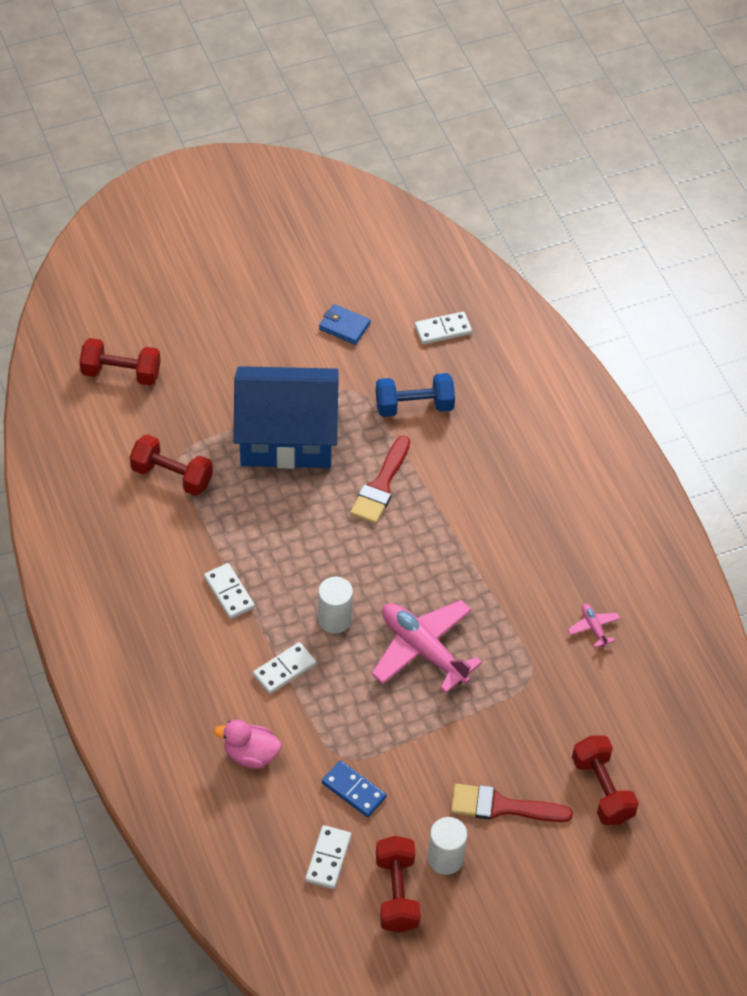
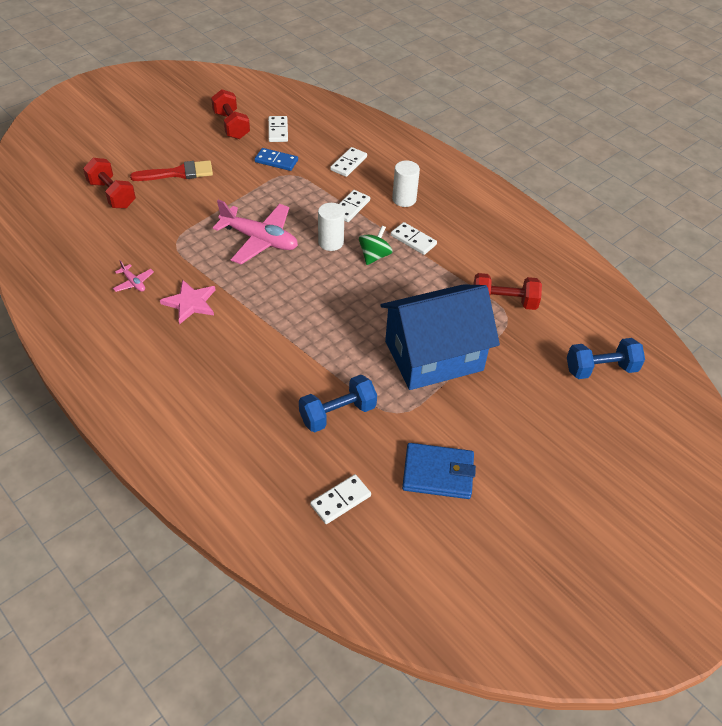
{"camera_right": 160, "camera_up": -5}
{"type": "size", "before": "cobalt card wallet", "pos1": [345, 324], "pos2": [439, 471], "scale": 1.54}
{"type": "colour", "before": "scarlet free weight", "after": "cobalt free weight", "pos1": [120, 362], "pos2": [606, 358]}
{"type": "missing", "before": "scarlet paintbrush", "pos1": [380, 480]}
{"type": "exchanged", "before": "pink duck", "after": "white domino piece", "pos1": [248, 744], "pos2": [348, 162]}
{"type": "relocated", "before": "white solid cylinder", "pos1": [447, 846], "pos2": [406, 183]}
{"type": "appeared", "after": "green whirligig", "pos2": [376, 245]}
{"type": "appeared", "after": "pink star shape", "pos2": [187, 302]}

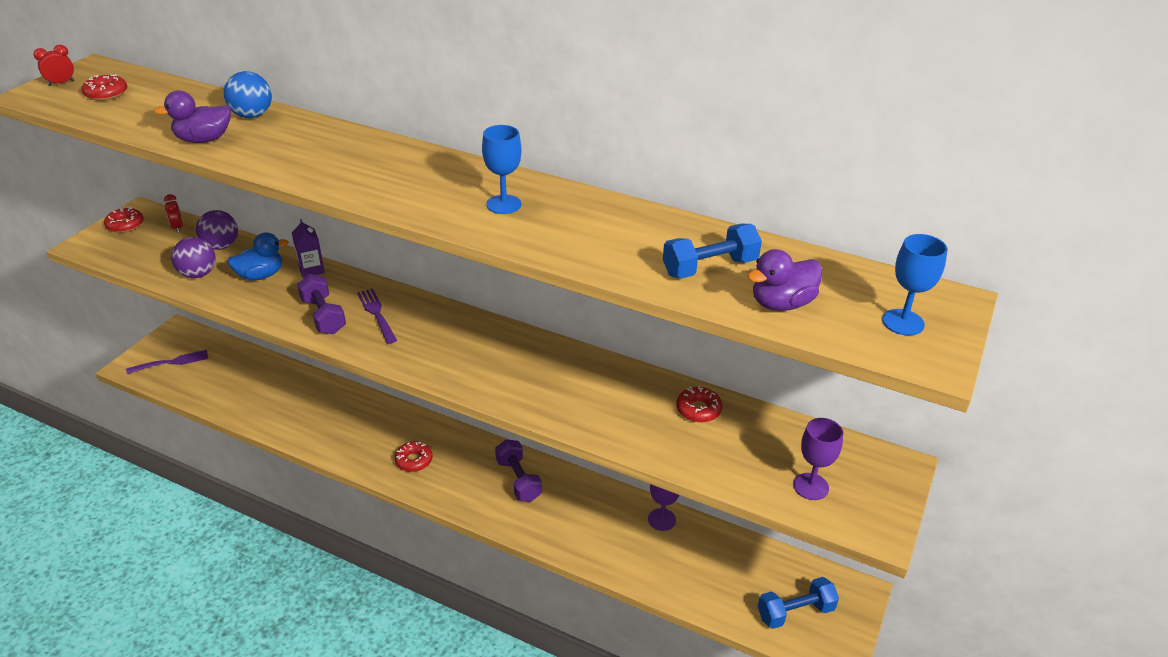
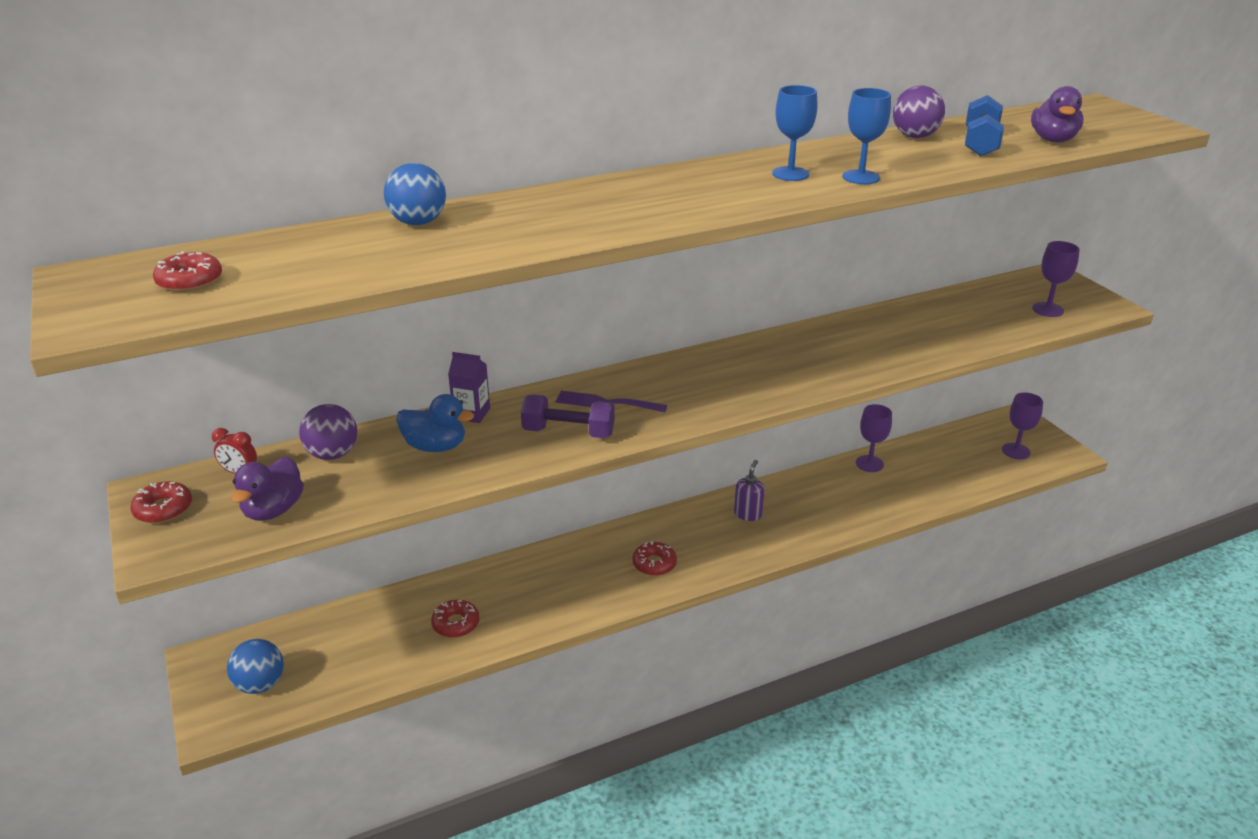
{"camera_right": -50, "camera_up": -5}
{"type": "missing", "before": "scarlet bedside clock", "pos1": [54, 65]}
{"type": "relocated", "before": "royal purple duck", "pos1": [192, 117], "pos2": [267, 488]}
{"type": "spun", "before": "cobalt duck", "pos1": [258, 256], "pos2": [435, 423], "turn": 90}
{"type": "relocated", "before": "cobalt chalice", "pos1": [915, 285], "pos2": [866, 136]}
{"type": "relocated", "before": "royal purple ball", "pos1": [193, 257], "pos2": [919, 112]}
{"type": "exchanged", "before": "royal purple dinner fork", "after": "cobalt ball", "pos1": [167, 362], "pos2": [255, 666]}
{"type": "relocated", "before": "scarlet glazed donut", "pos1": [699, 404], "pos2": [455, 619]}
{"type": "exchanged", "before": "royal purple free weight", "after": "royal purple pump bottle", "pos1": [518, 470], "pos2": [749, 490]}
{"type": "exchanged", "before": "cobalt free weight", "after": "royal purple chalice", "pos1": [798, 603], "pos2": [1022, 425]}

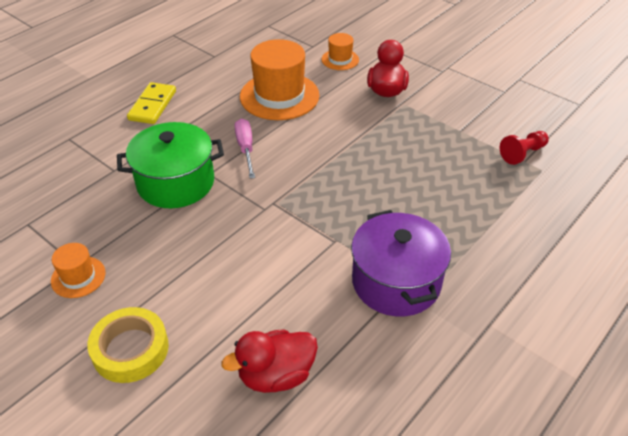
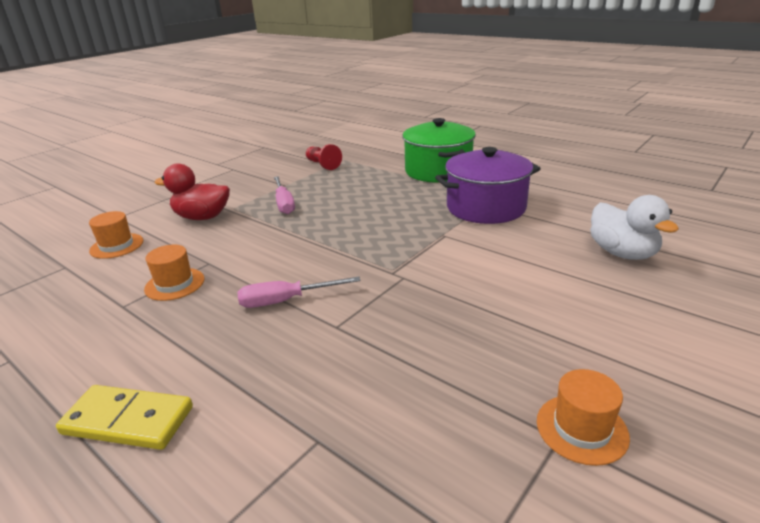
{"camera_right": -90, "camera_up": -15}
{"type": "size", "before": "bright orange hat", "pos1": [280, 79], "pos2": [174, 273], "scale": 0.51}
{"type": "relocated", "before": "green pot", "pos1": [170, 165], "pos2": [439, 150]}
{"type": "missing", "before": "yellow sticky tape", "pos1": [128, 345]}
{"type": "colour", "before": "scarlet duck", "after": "white duck", "pos1": [270, 361], "pos2": [634, 227]}
{"type": "appeared", "after": "pink flat screwdriver", "pos2": [284, 195]}

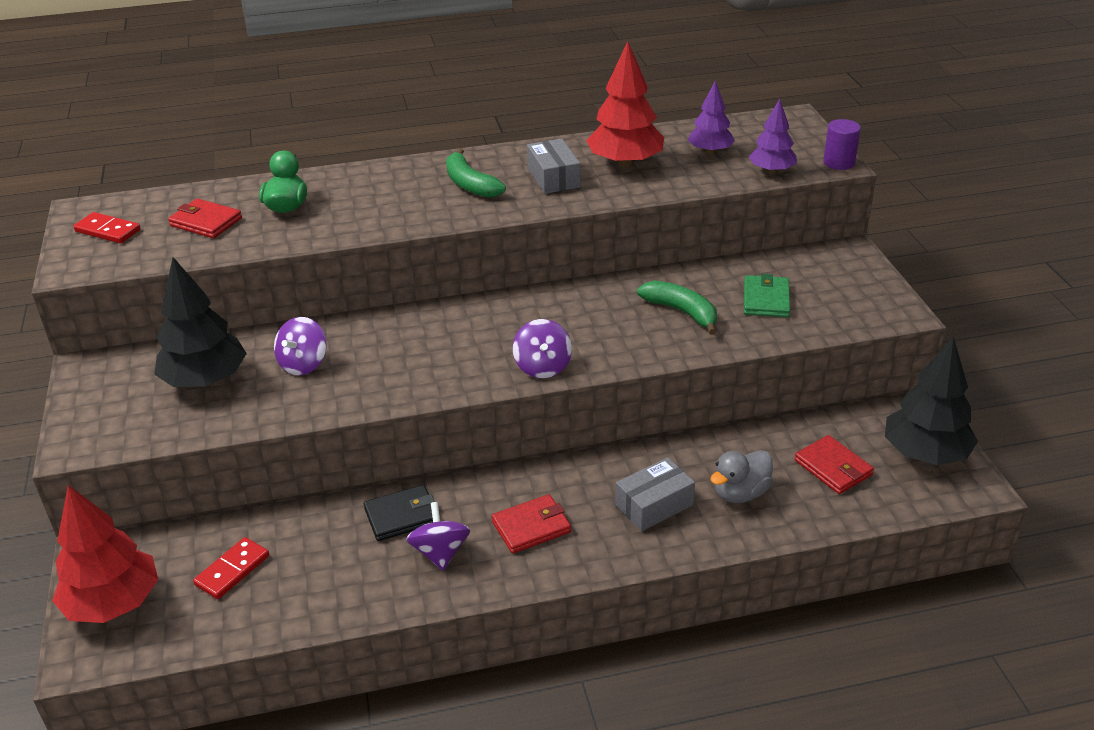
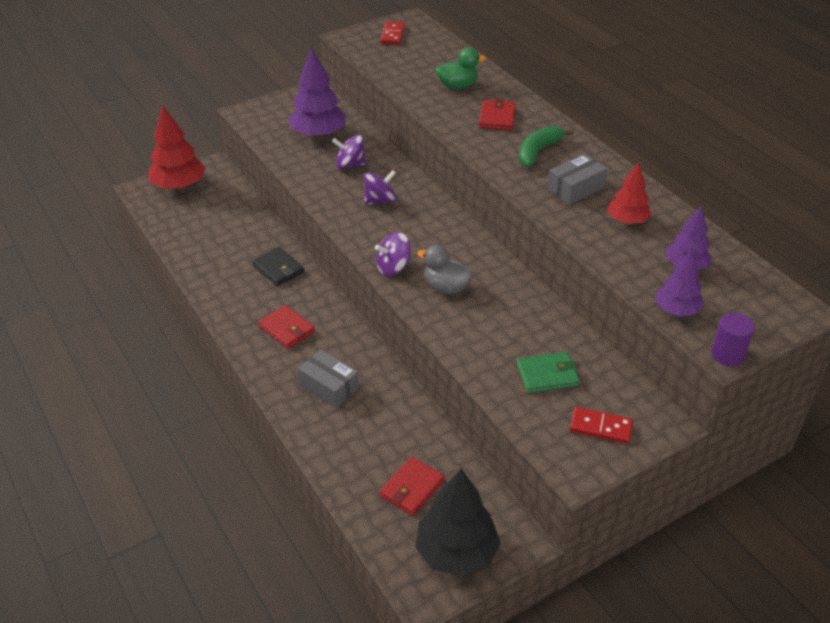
{"camera_right": 70, "camera_up": 5}
{"type": "size", "before": "scarlet tree", "pos1": [625, 104], "pos2": [629, 193], "scale": 0.6}
{"type": "relocated", "before": "scarlet card wallet", "pos1": [205, 218], "pos2": [497, 115]}
{"type": "colour", "before": "jet-black tree", "after": "royal purple tree", "pos1": [200, 322], "pos2": [317, 93]}
{"type": "missing", "before": "green banana fruit", "pos1": [677, 307]}
{"type": "relocated", "before": "ash-grey duck", "pos1": [741, 476], "pos2": [445, 269]}
{"type": "relocated", "before": "royal purple whirligig", "pos1": [438, 536], "pos2": [380, 187]}
{"type": "relocated", "before": "scarlet domino piece", "pos1": [231, 568], "pos2": [601, 425]}

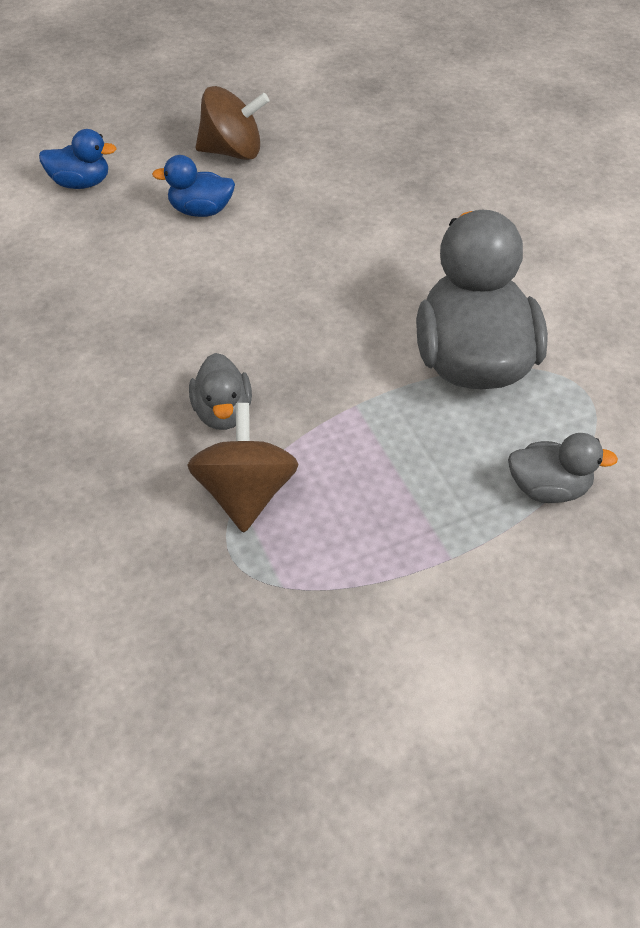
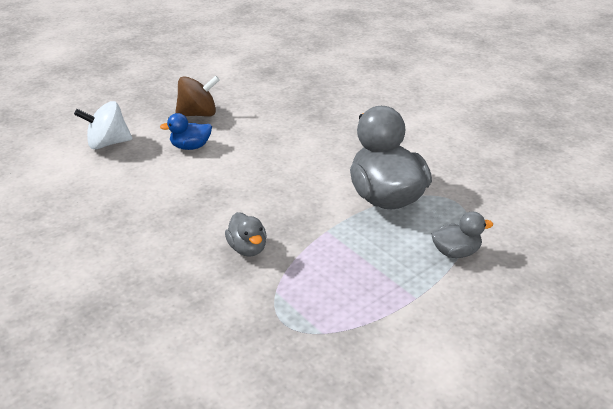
{"camera_right": -15, "camera_up": -15}
{"type": "exchanged", "before": "cobalt duck", "after": "white whirligig", "pos1": [77, 159], "pos2": [103, 125]}
{"type": "missing", "before": "russet whirligig", "pos1": [243, 468]}

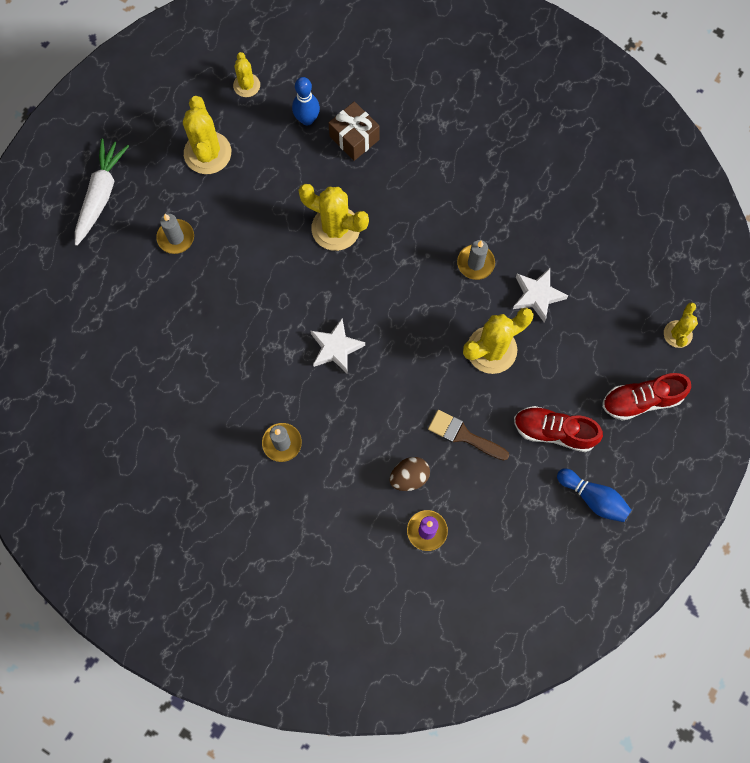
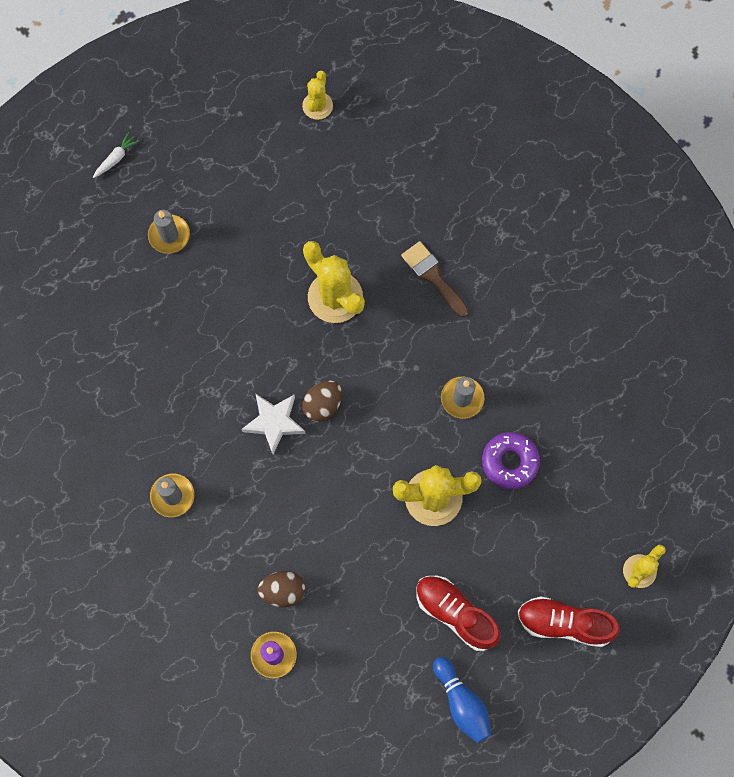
{"camera_right": 25, "camera_up": 0}
{"type": "missing", "before": "cobalt tenpin", "pos1": [306, 101]}
{"type": "missing", "before": "yellow prickly plant", "pos1": [207, 135]}
{"type": "missing", "before": "russet gift", "pos1": [354, 131]}
{"type": "size", "before": "white toy carrot", "pos1": [102, 192], "pos2": [116, 155], "scale": 0.46}
{"type": "exchanged", "before": "white star shape", "after": "royal purple glazed donut", "pos1": [540, 295], "pos2": [511, 460]}
{"type": "relocated", "before": "russet paintbrush", "pos1": [468, 435], "pos2": [435, 279]}
{"type": "appeared", "after": "russet egg shape", "pos2": [322, 401]}

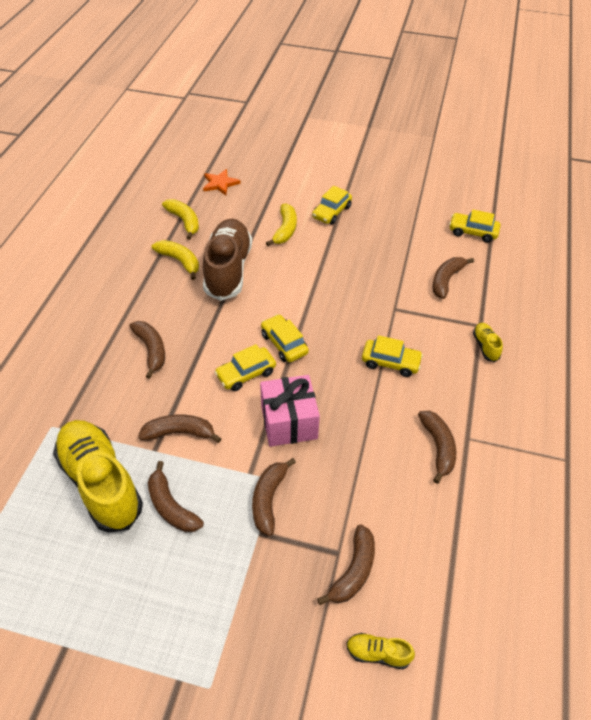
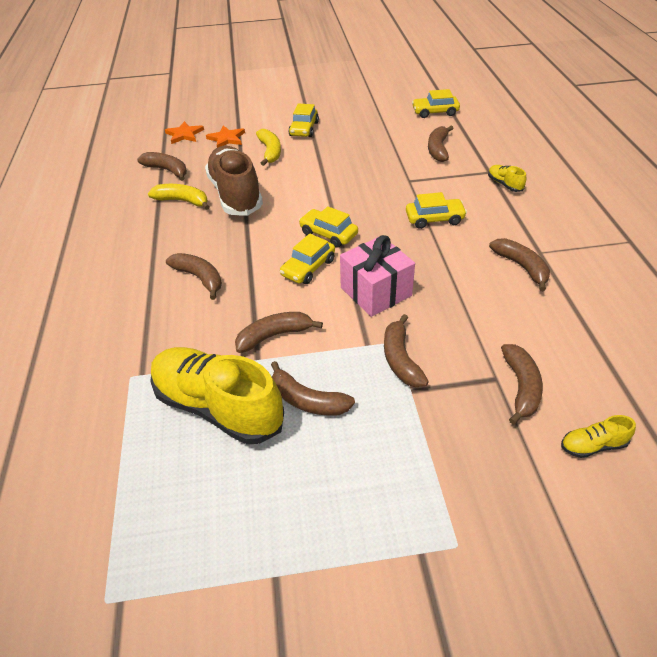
{"camera_right": -20, "camera_up": -5}
{"type": "colour", "before": "yellow banana fruit", "after": "russet banana fruit", "pos1": [180, 219], "pos2": [162, 166]}
{"type": "appeared", "after": "bright orange star shape", "pos2": [225, 137]}

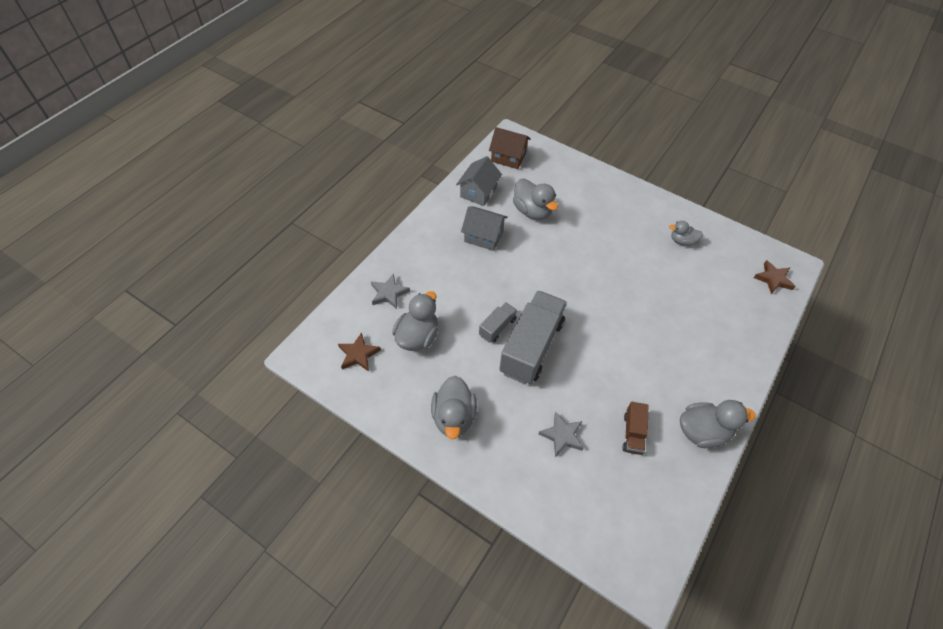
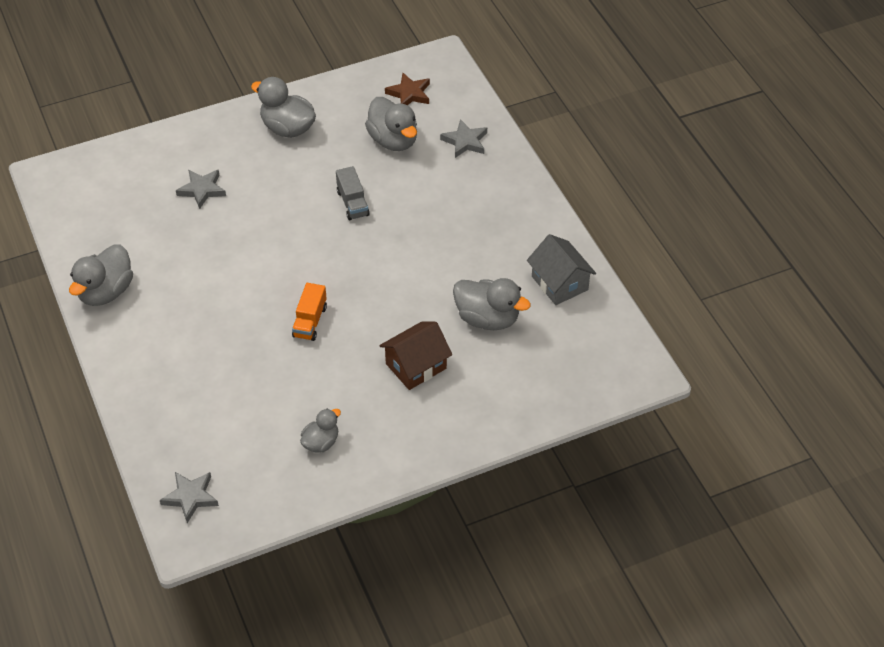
{"camera_right": 125, "camera_up": -5}
{"type": "relocated", "before": "russet house", "pos1": [510, 148], "pos2": [415, 355]}
{"type": "spun", "before": "ash-grey duck", "pos1": [535, 199], "pos2": [492, 304], "turn": -150}
{"type": "missing", "before": "ash-grey house", "pos1": [484, 228]}
{"type": "colour", "before": "russet star shape", "after": "ash-grey star shape", "pos1": [775, 277], "pos2": [189, 497]}
{"type": "missing", "before": "ash-grey truck", "pos1": [533, 337]}
{"type": "missing", "before": "russet truck", "pos1": [635, 428]}
{"type": "appeared", "after": "bright orange truck", "pos2": [309, 312]}

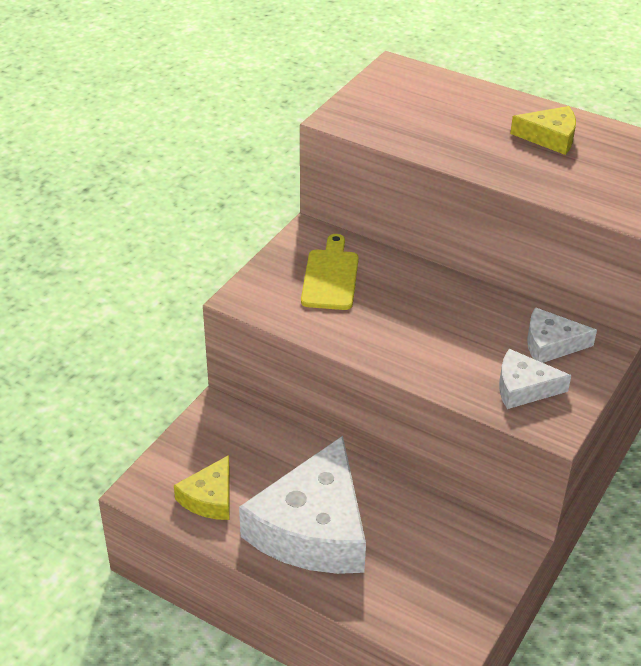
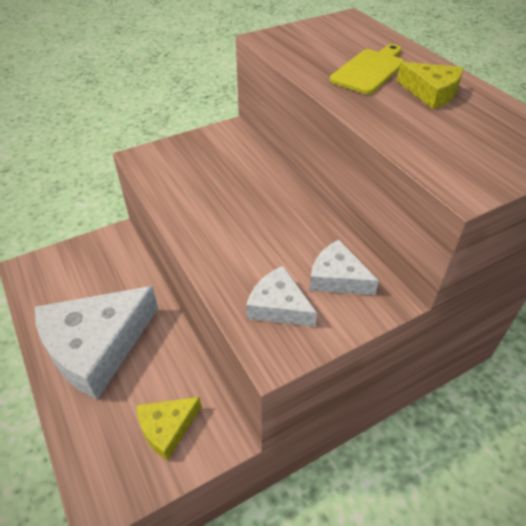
{"camera_right": 30, "camera_up": 5}
{"type": "relocated", "before": "yellow chopping board", "pos1": [330, 272], "pos2": [367, 69]}
{"type": "relocated", "before": "yellow cheese wedge", "pos1": [202, 487], "pos2": [169, 429]}

